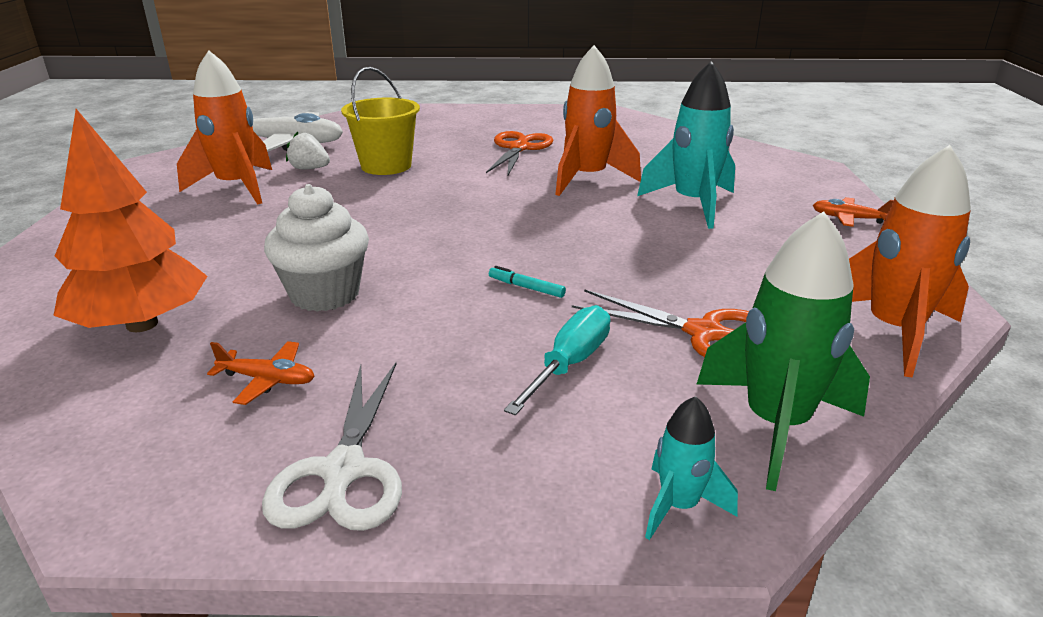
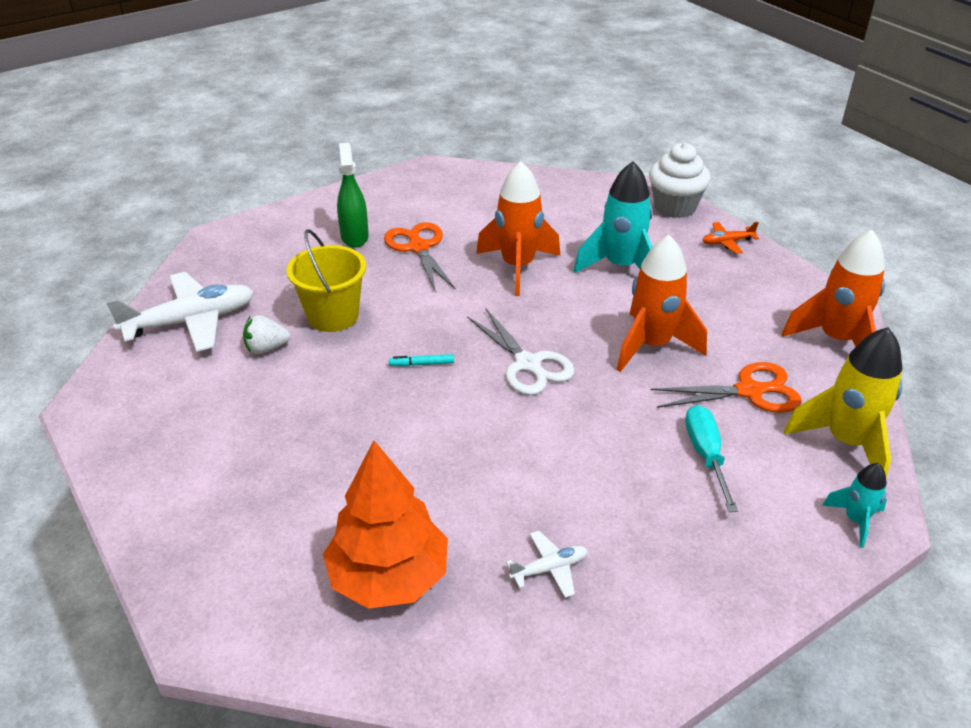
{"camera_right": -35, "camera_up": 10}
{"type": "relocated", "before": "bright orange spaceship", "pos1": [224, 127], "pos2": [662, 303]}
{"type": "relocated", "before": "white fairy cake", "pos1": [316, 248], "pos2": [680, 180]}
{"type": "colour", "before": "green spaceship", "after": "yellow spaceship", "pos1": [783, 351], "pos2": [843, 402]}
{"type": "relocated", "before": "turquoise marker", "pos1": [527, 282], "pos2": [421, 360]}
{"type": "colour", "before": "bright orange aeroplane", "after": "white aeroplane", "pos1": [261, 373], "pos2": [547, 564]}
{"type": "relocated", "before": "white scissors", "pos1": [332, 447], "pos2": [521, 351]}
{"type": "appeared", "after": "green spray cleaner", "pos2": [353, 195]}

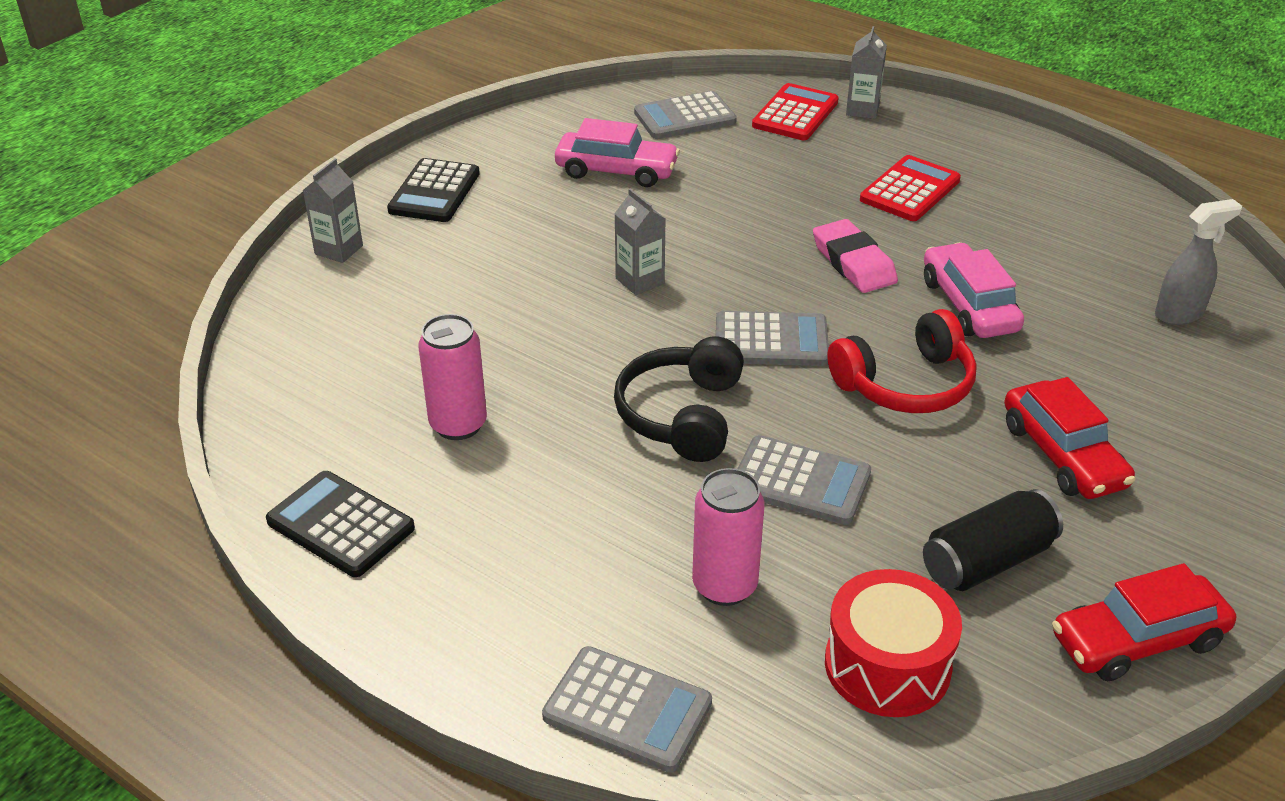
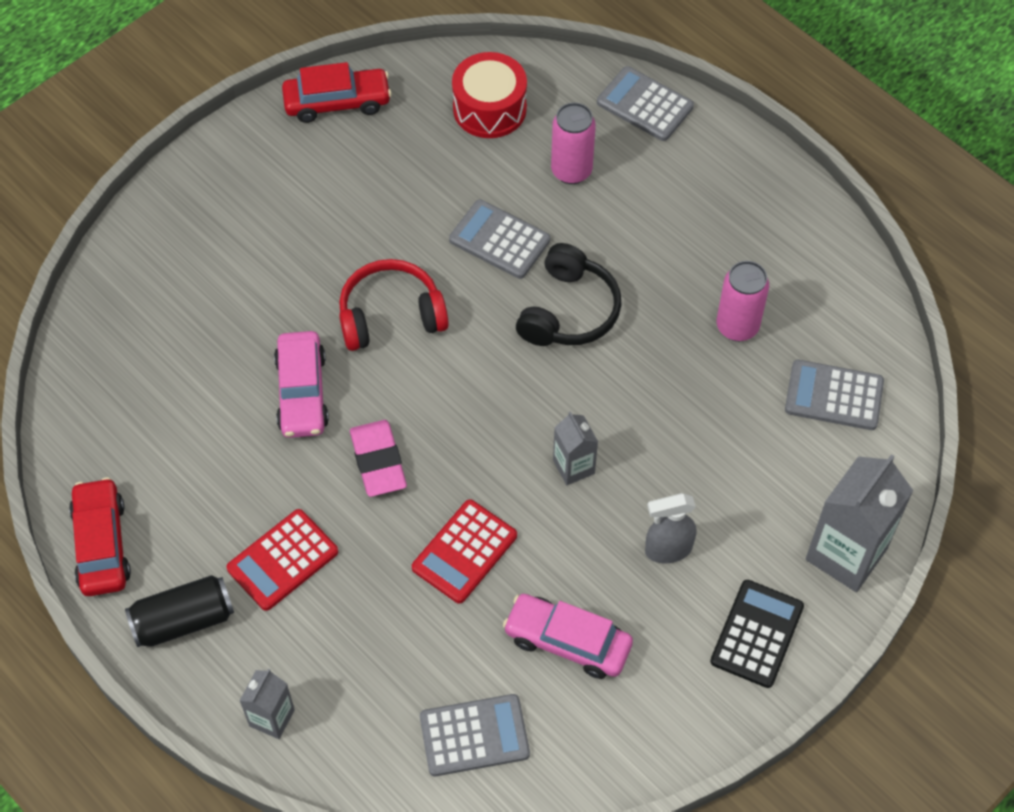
{"camera_right": -170, "camera_up": 20}
{"type": "relocated", "before": "scarlet adding machine", "pos1": [795, 111], "pos2": [464, 551]}
{"type": "size", "before": "ash-grey milk carton", "pos1": [332, 211], "pos2": [859, 523], "scale": 1.85}
{"type": "relocated", "before": "ash-grey spray cleaner", "pos1": [1198, 262], "pos2": [670, 528]}
{"type": "relocated", "before": "ash-grey adding machine", "pos1": [772, 338], "pos2": [834, 395]}
{"type": "relocated", "before": "scarlet automobile", "pos1": [1070, 438], "pos2": [100, 536]}
{"type": "missing", "before": "jet-black adding machine", "pos1": [340, 524]}
{"type": "relocated", "before": "jet-black tin", "pos1": [993, 540], "pos2": [179, 611]}

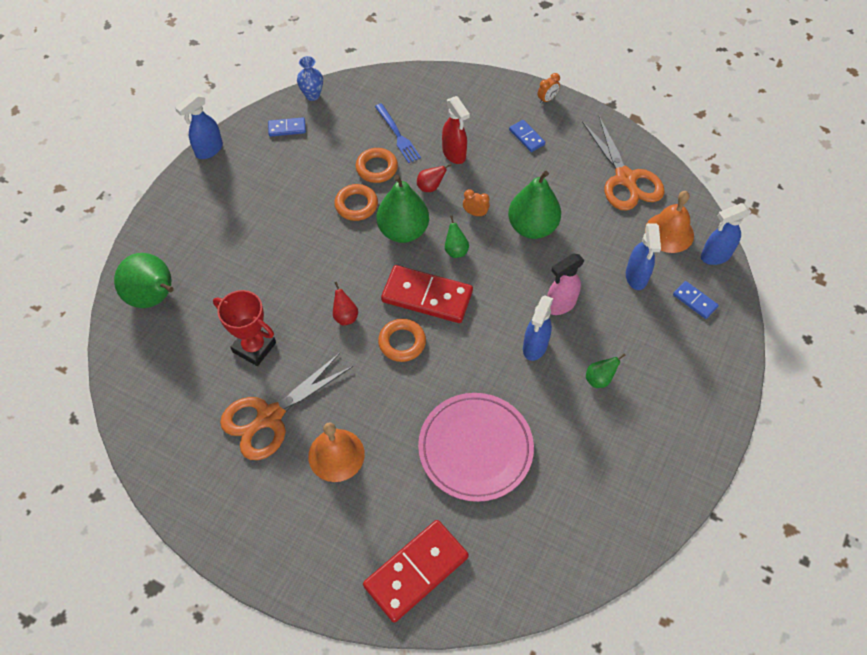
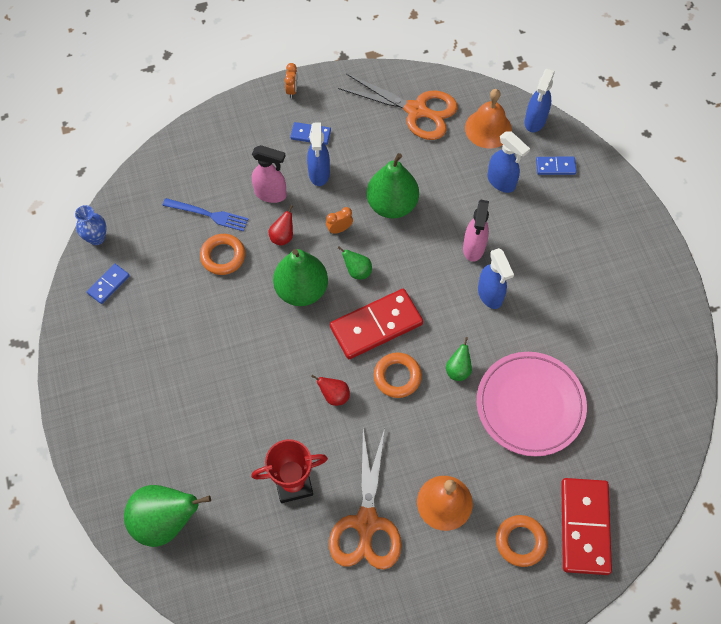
{"camera_right": -45, "camera_up": 5}
{"type": "relocated", "before": "cobalt spray cleaner", "pos1": [199, 126], "pos2": [318, 154]}
{"type": "colour", "before": "scarlet spray cleaner", "after": "pink spray cleaner", "pos1": [456, 130], "pos2": [269, 174]}
{"type": "relocated", "before": "bright orange hoop", "pos1": [356, 202], "pos2": [522, 541]}
{"type": "relocated", "before": "green pear fruit", "pos1": [606, 370], "pos2": [459, 359]}

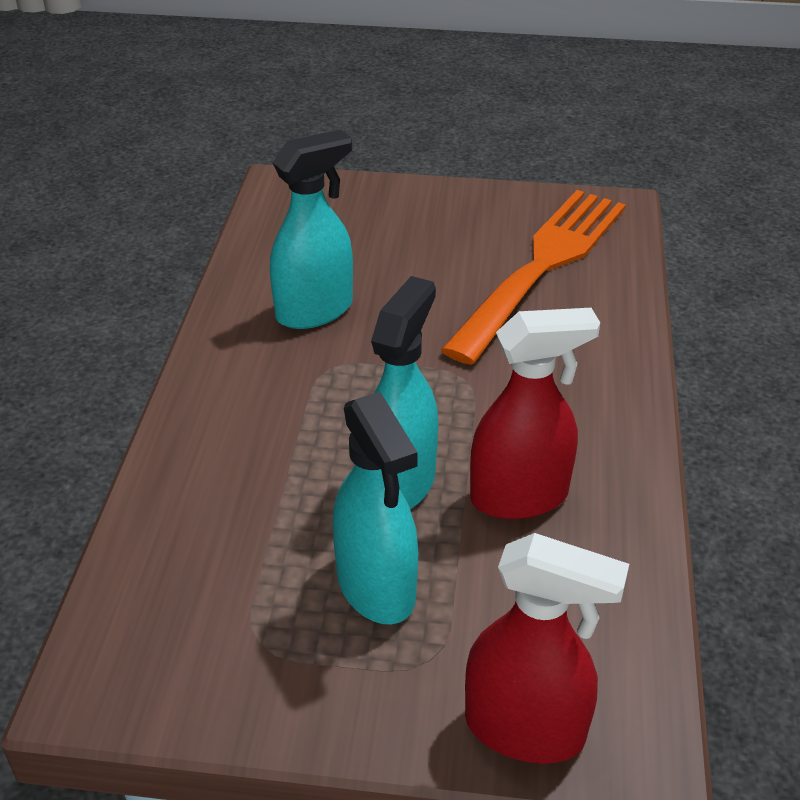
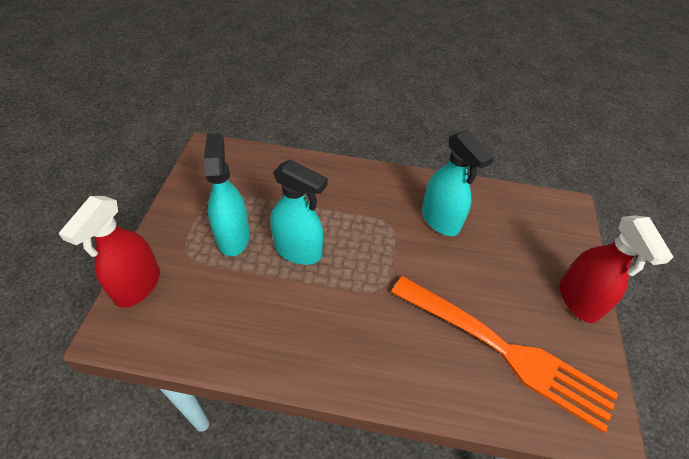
{"camera_right": 90, "camera_up": 10}
{"type": "relocated", "before": "scarlet spray cleaner", "pos1": [535, 413], "pos2": [616, 269]}
{"type": "spun", "before": "turquoise spray cleaner", "pos1": [375, 508], "pos2": [227, 194], "turn": 105}

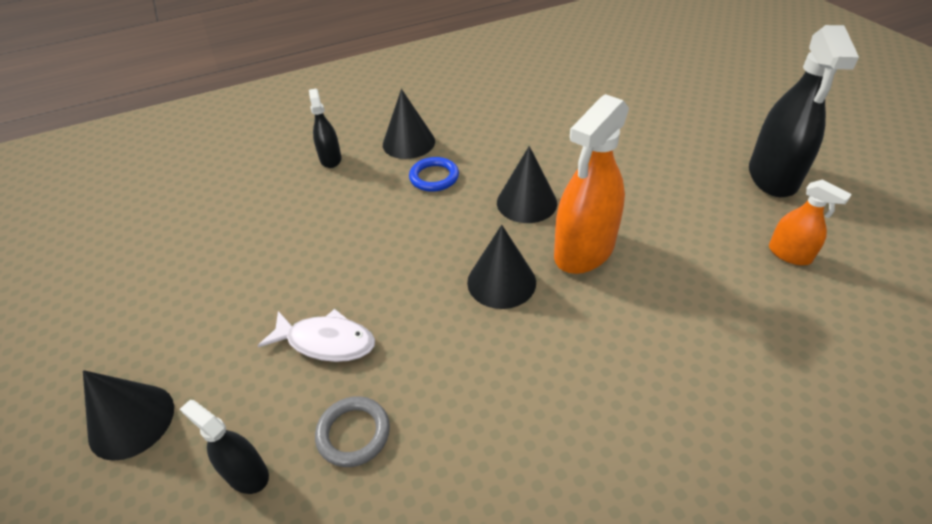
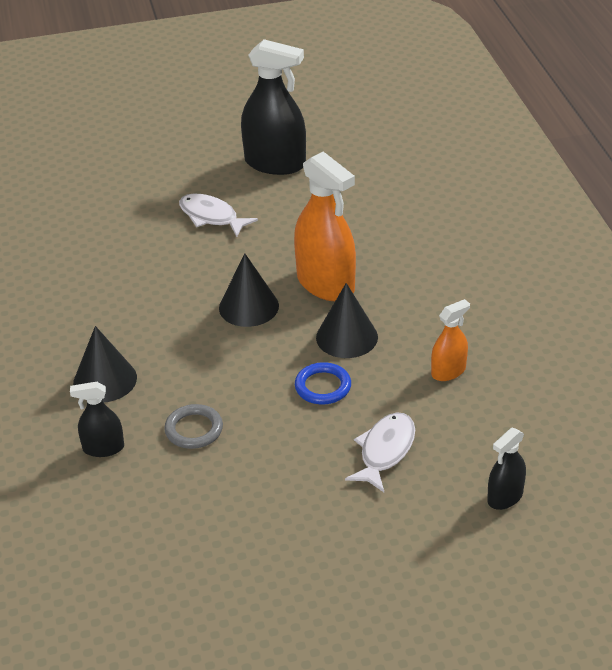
{"camera_right": -80, "camera_up": -5}
{"type": "relocated", "before": "cobalt hoop", "pos1": [434, 174], "pos2": [323, 383]}
{"type": "relocated", "before": "bright orange spray cleaner", "pos1": [810, 222], "pos2": [450, 340]}
{"type": "missing", "before": "jet-black cone shape", "pos1": [128, 415]}
{"type": "relocated", "before": "ash-grey hoop", "pos1": [352, 431], "pos2": [193, 426]}
{"type": "appeared", "after": "white fish", "pos2": [218, 215]}

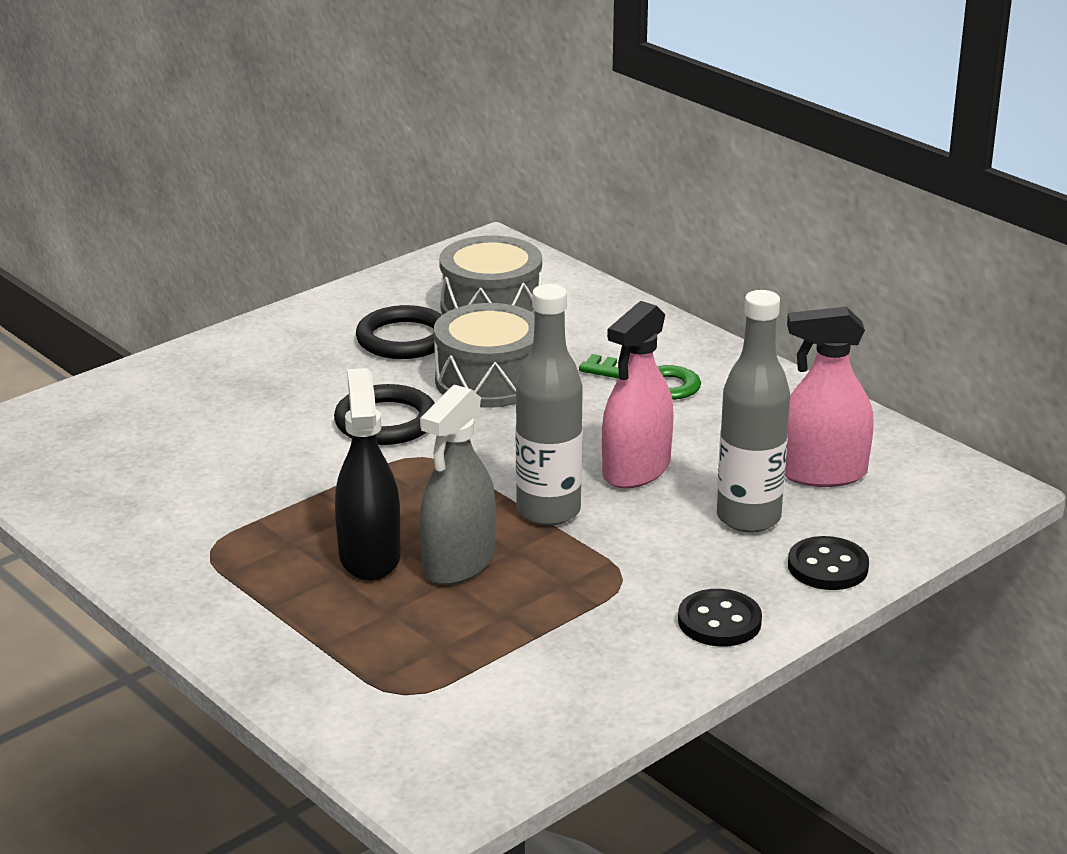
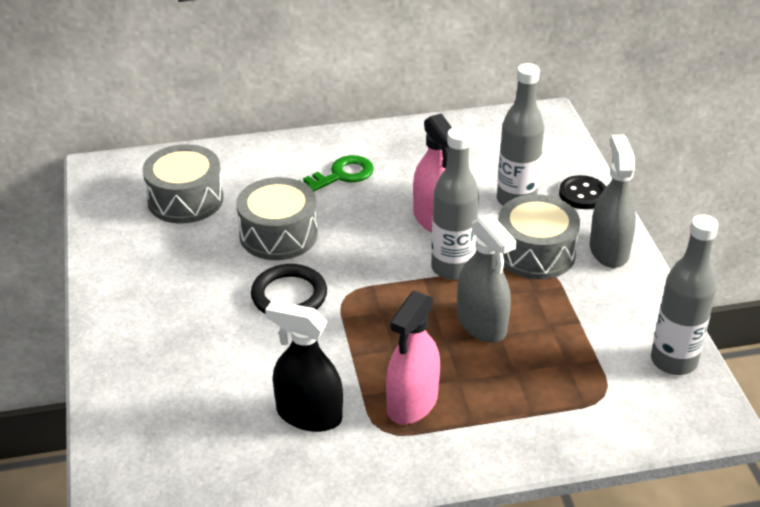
{"camera_right": -60, "camera_up": 10}
{"type": "missing", "before": "jet-black hoop", "pos1": [399, 332]}
{"type": "relocated", "before": "pink spray cleaner", "pos1": [829, 397], "pos2": [413, 357]}
{"type": "relocated", "before": "jet-black spray cleaner", "pos1": [367, 474], "pos2": [304, 366]}
{"type": "exchanged", "before": "jet-black sewing button", "after": "ash-grey spray cleaner", "pos1": [720, 618], "pos2": [613, 201]}
{"type": "appeared", "after": "ash-grey snare drum", "pos2": [539, 236]}
{"type": "appeared", "after": "ash-grey drink bottle", "pos2": [684, 294]}

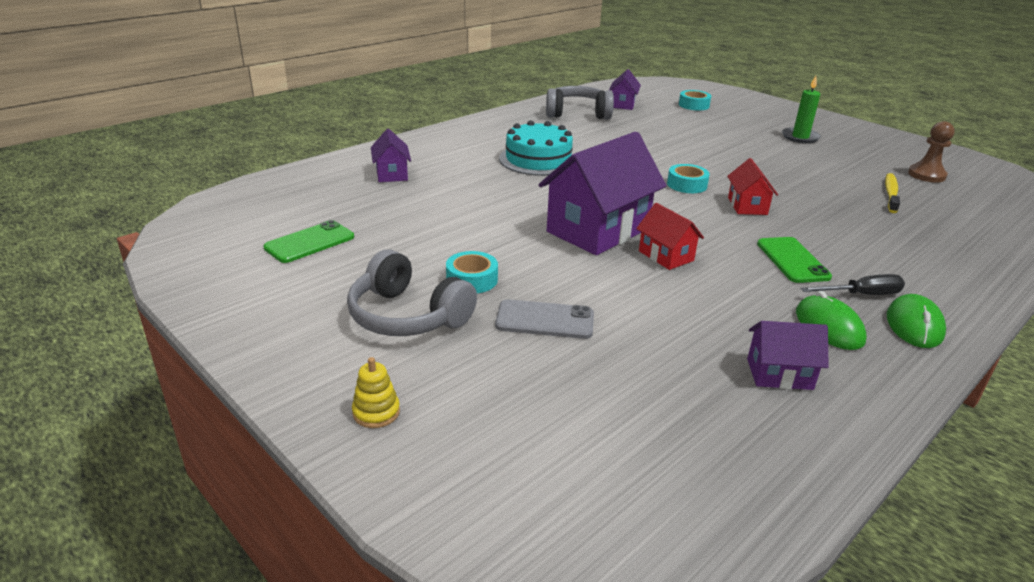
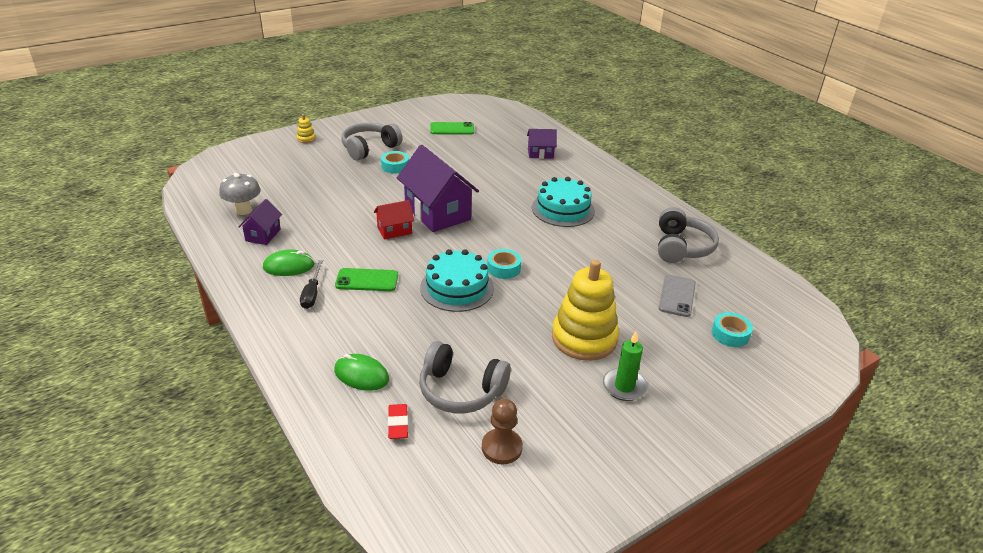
{"camera_right": 100, "camera_up": 5}
{"type": "missing", "before": "royal purple house", "pos1": [625, 89]}
{"type": "exchanged", "before": "scarlet house", "after": "turquoise gateau", "pos1": [752, 186], "pos2": [457, 280]}
{"type": "exchanged", "before": "yellow dental brush", "after": "ash-grey over-ear headphones", "pos1": [892, 193], "pos2": [465, 377]}
{"type": "spun", "before": "green mobile phone", "pos1": [308, 241], "pos2": [452, 128], "turn": -60}
{"type": "relocated", "before": "green computer mouse", "pos1": [916, 321], "pos2": [361, 372]}
{"type": "relocated", "before": "ash-grey mobile phone", "pos1": [544, 319], "pos2": [677, 296]}
{"type": "appeared", "after": "ash-grey mushroom", "pos2": [240, 194]}
{"type": "appeared", "after": "yellow stacking rings", "pos2": [585, 310]}
{"type": "appeared", "after": "scarlet gum eraser", "pos2": [398, 421]}

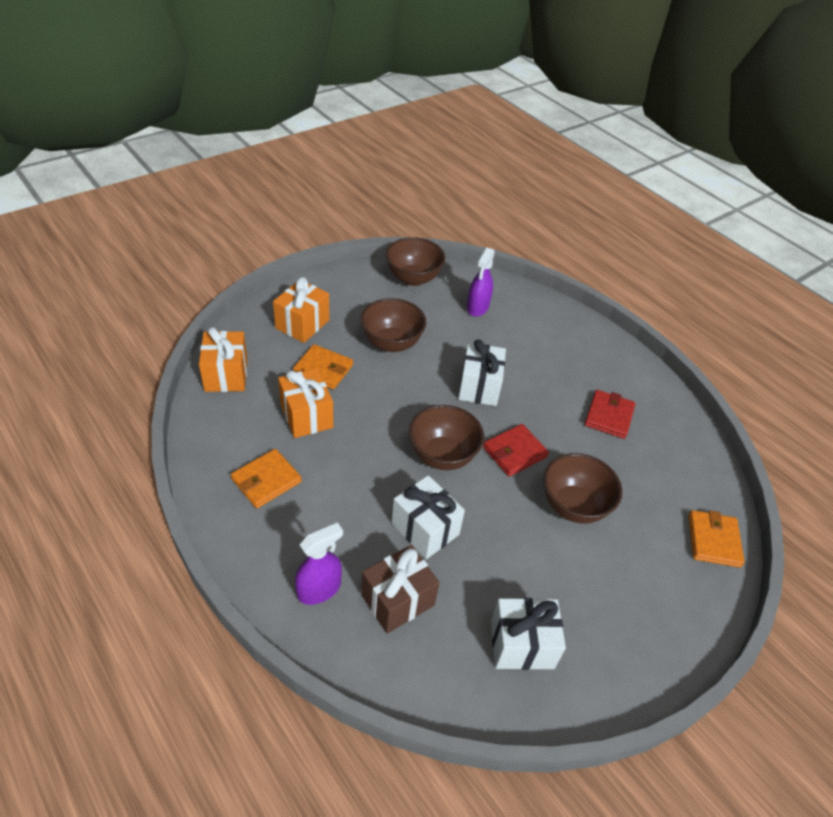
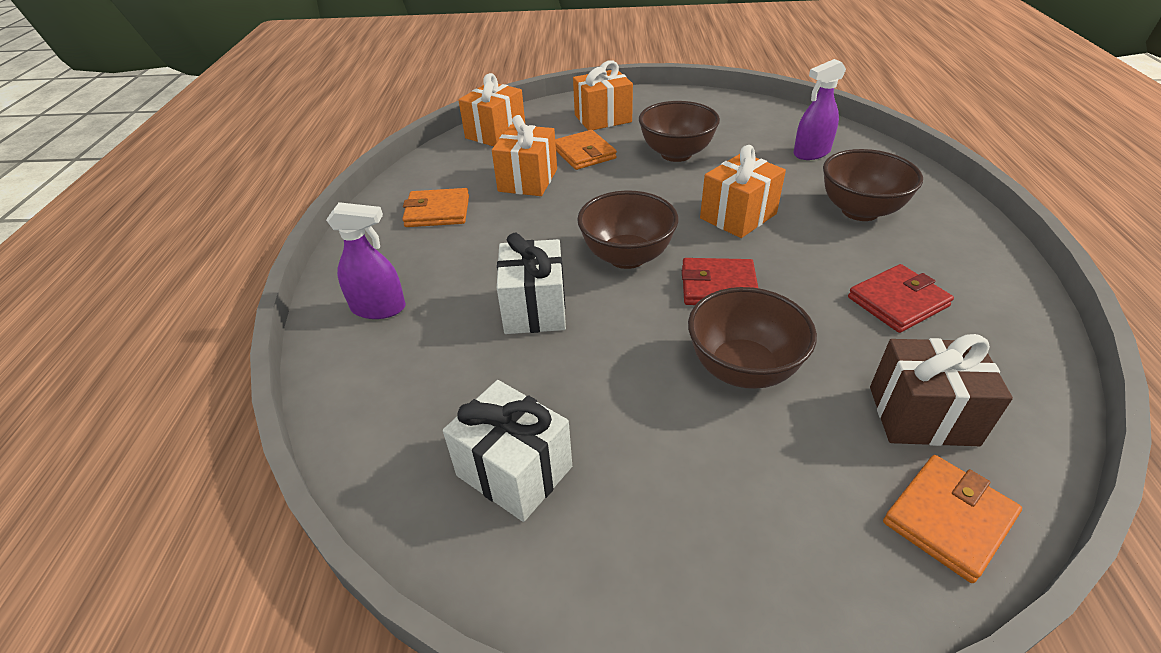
{"camera_right": 45, "camera_up": -5}
{"type": "relocated", "before": "russet deep dish", "pos1": [415, 261], "pos2": [873, 185]}
{"type": "colour", "before": "white gift", "after": "bright orange gift", "pos1": [482, 372], "pos2": [743, 191]}
{"type": "relocated", "before": "russet gift", "pos1": [400, 589], "pos2": [941, 390]}

